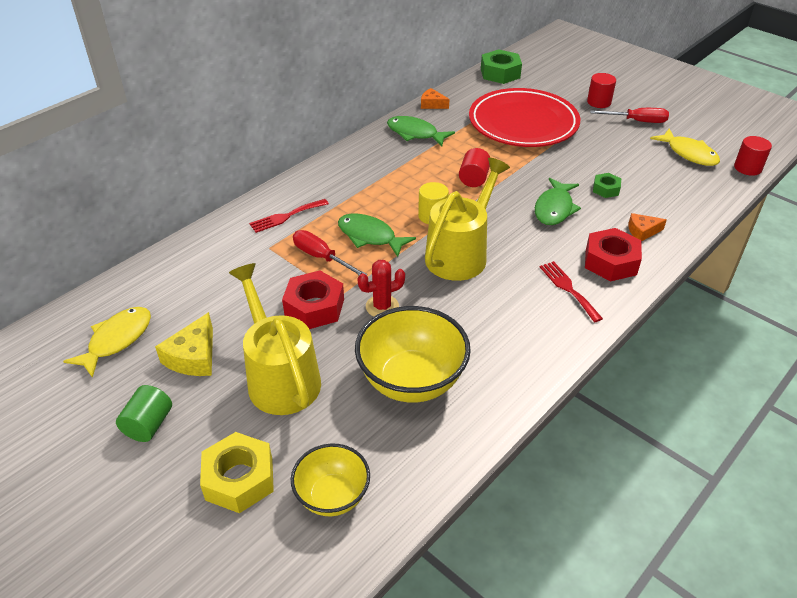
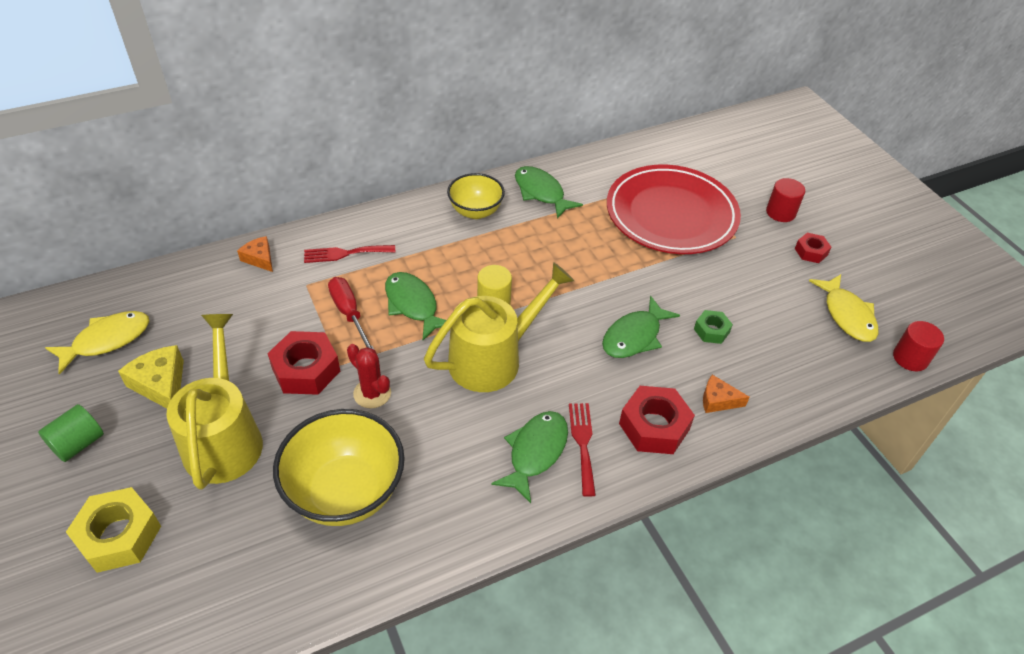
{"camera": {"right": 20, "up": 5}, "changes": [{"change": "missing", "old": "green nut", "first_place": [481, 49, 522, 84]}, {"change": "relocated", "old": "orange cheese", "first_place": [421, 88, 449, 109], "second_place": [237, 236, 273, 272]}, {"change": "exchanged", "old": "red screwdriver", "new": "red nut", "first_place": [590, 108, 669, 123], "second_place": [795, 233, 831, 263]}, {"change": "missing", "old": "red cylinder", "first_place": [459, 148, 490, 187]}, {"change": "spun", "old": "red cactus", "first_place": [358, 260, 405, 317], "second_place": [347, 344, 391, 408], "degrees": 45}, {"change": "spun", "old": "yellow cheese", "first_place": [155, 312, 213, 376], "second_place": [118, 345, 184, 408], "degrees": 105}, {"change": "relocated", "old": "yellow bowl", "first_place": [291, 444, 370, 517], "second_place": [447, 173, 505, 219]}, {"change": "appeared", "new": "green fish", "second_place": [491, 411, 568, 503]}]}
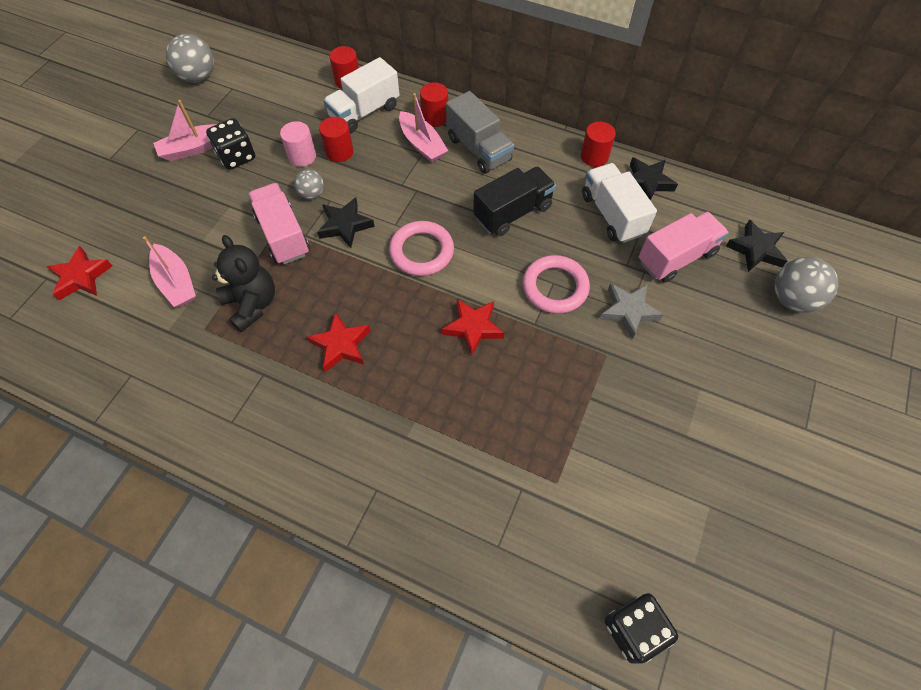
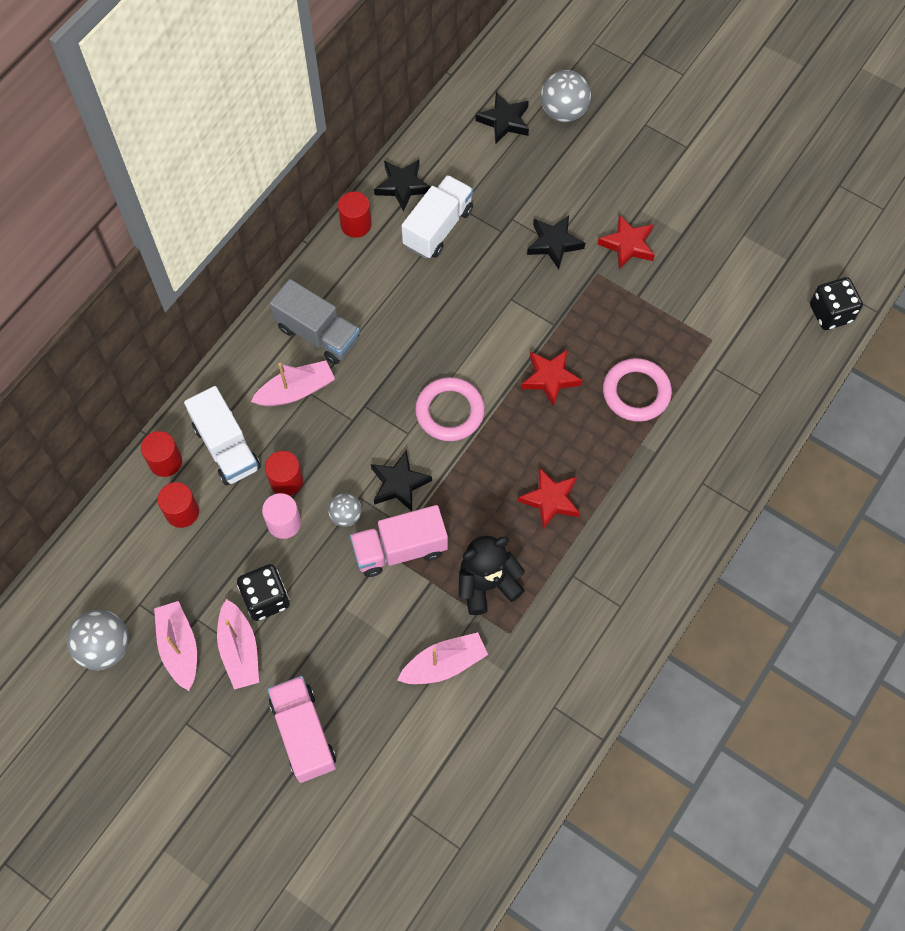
{"camera": {"right": -80, "up": 5}, "changes": [{"change": "relocated", "old": "red cylinder", "first_place": [420, 82, 448, 127], "second_place": [157, 482, 199, 528]}, {"change": "spun", "old": "grey truck", "first_place": [446, 91, 514, 174], "second_place": [270, 279, 360, 365], "degrees": 60}, {"change": "spun", "old": "white truck", "first_place": [582, 163, 657, 243], "second_place": [401, 175, 473, 258], "degrees": 135}, {"change": "missing", "old": "black truck", "first_place": [473, 167, 556, 236]}, {"change": "relocated", "old": "pink truck", "first_place": [639, 212, 729, 283], "second_place": [268, 676, 336, 783]}, {"change": "relocated", "old": "red star", "first_place": [46, 246, 112, 300], "second_place": [598, 214, 655, 270]}, {"change": "relocated", "old": "pink ring", "first_place": [523, 255, 590, 314], "second_place": [603, 358, 672, 422]}, {"change": "colour", "old": "grey star", "new": "black star", "first_place": [599, 283, 664, 339], "second_place": [527, 215, 585, 269]}, {"change": "appeared", "new": "pink boat", "second_place": [154, 601, 197, 691]}]}
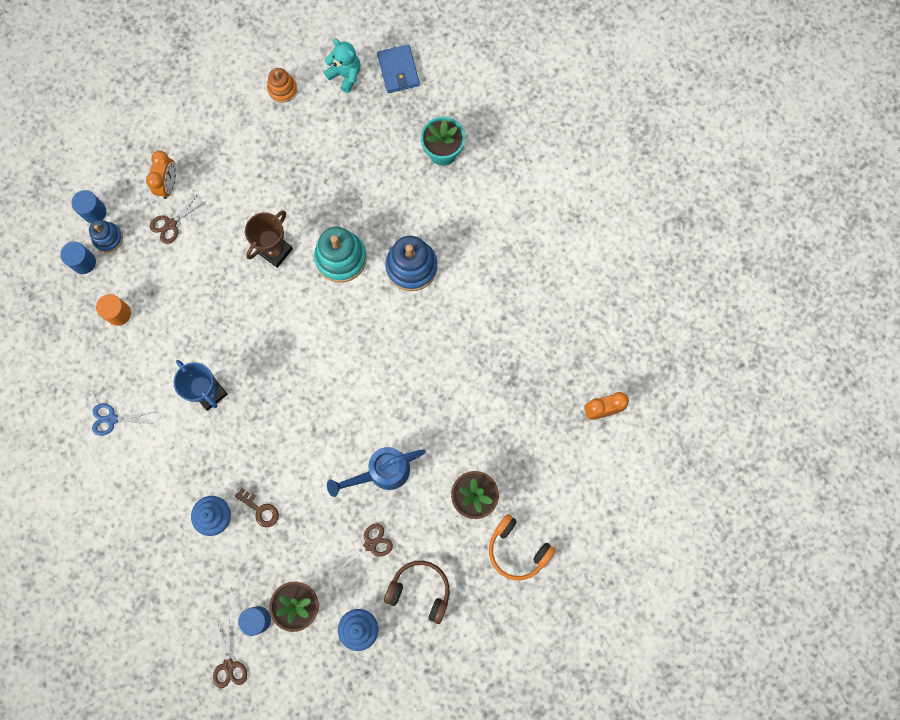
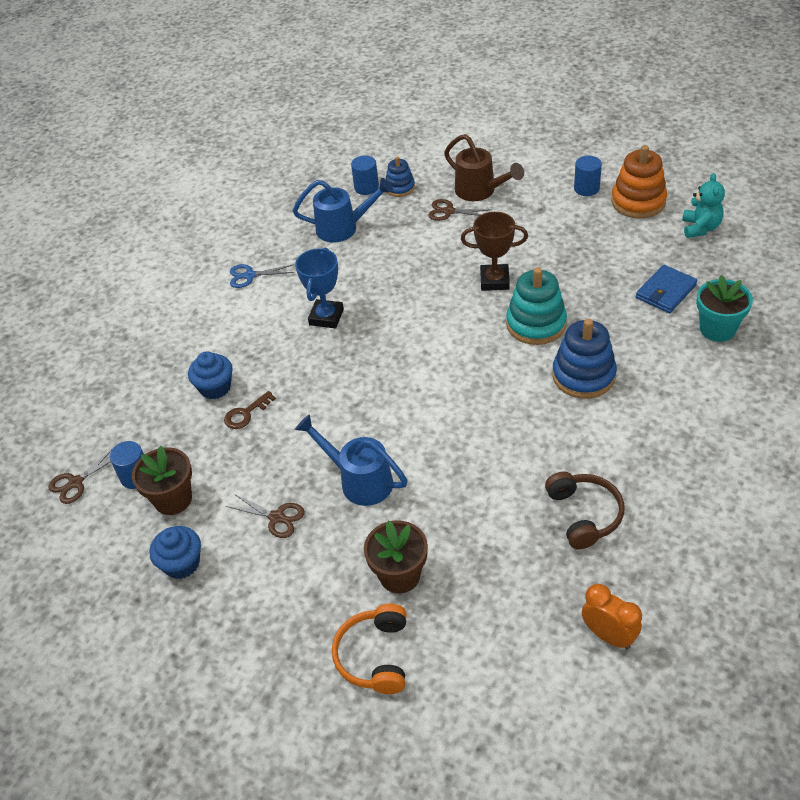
{"camera": {"right": 60, "up": -30}, "changes": [{"change": "relocated", "old": "blue wallet", "first_place": [377, 44, 420, 93], "second_place": [636, 265, 698, 313]}, {"change": "size", "old": "orange stacking toy", "first_place": [267, 68, 297, 103], "second_place": [611, 145, 667, 219], "factor": 1.71}, {"change": "exchanged", "old": "orange clock", "new": "brown watering can", "first_place": [146, 151, 176, 199], "second_place": [444, 134, 524, 201]}, {"change": "relocated", "old": "blue cylinder", "first_place": [71, 190, 106, 223], "second_place": [574, 156, 602, 196]}, {"change": "exchanged", "old": "orange cylinder", "new": "blue watering can", "first_place": [96, 294, 131, 326], "second_place": [293, 178, 393, 243]}, {"change": "spun", "old": "blue scissors", "first_place": [92, 403, 153, 436], "second_place": [230, 264, 294, 288], "degrees": -60}, {"change": "spun", "old": "brown key", "first_place": [235, 488, 279, 527], "second_place": [224, 391, 276, 429], "degrees": 45}, {"change": "relocated", "old": "brown headphones", "first_place": [384, 561, 450, 624], "second_place": [545, 472, 624, 549]}]}
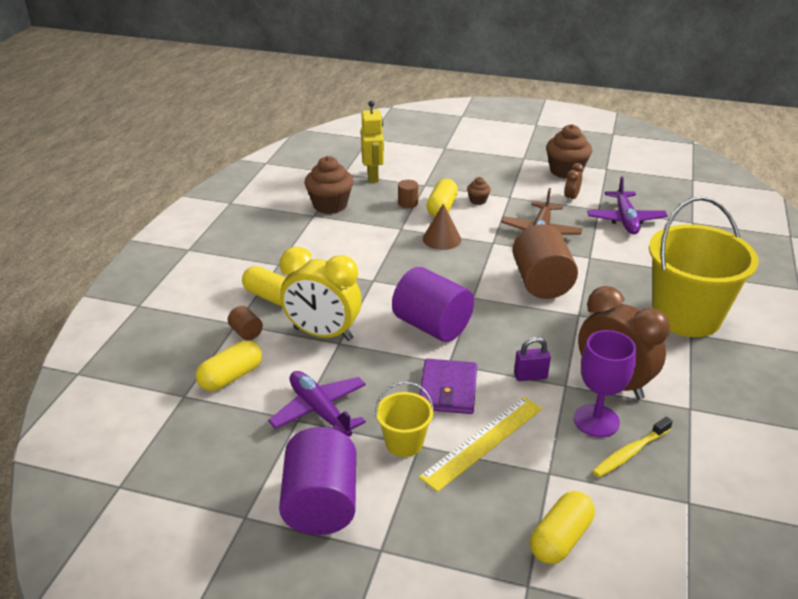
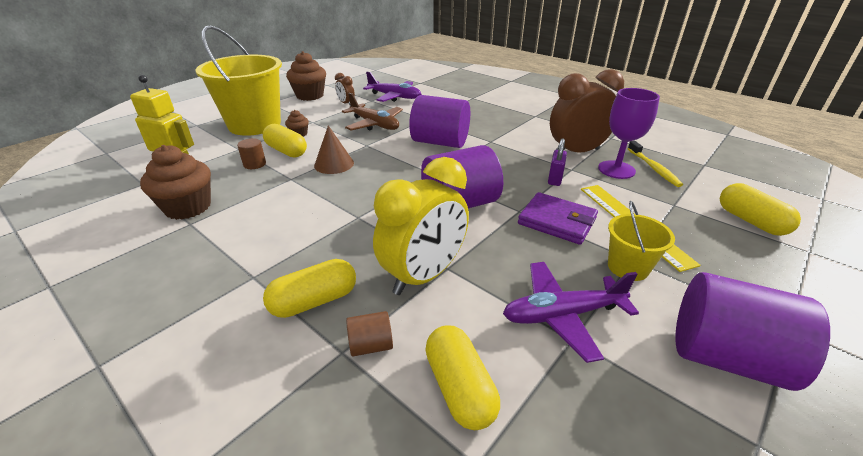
{"camera": {"right": -65, "up": 0}, "changes": [{"change": "relocated", "old": "yellow bucket", "first_place": [649, 196, 758, 337], "second_place": [196, 25, 282, 136]}, {"change": "colour", "old": "brown cylinder", "new": "purple cylinder", "first_place": [513, 224, 578, 299], "second_place": [409, 95, 470, 148]}]}
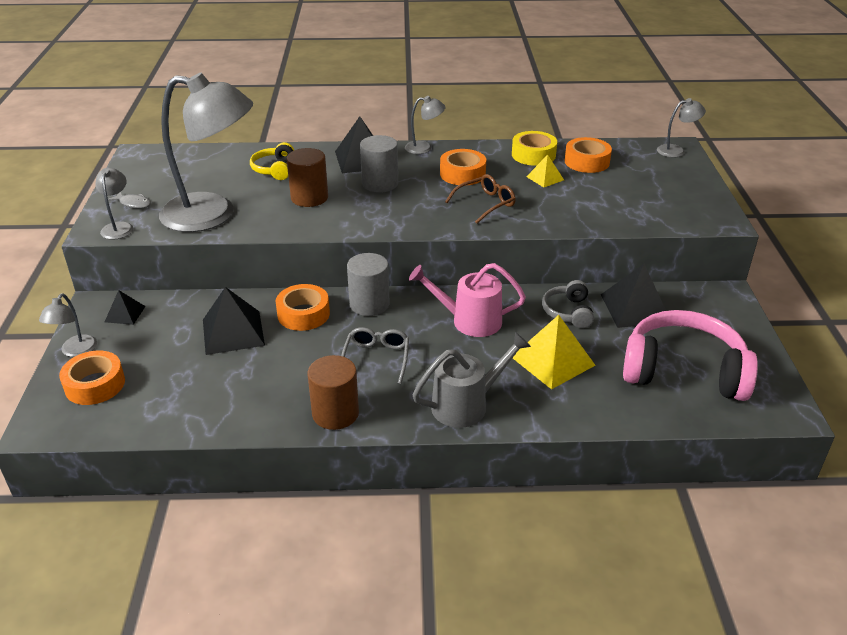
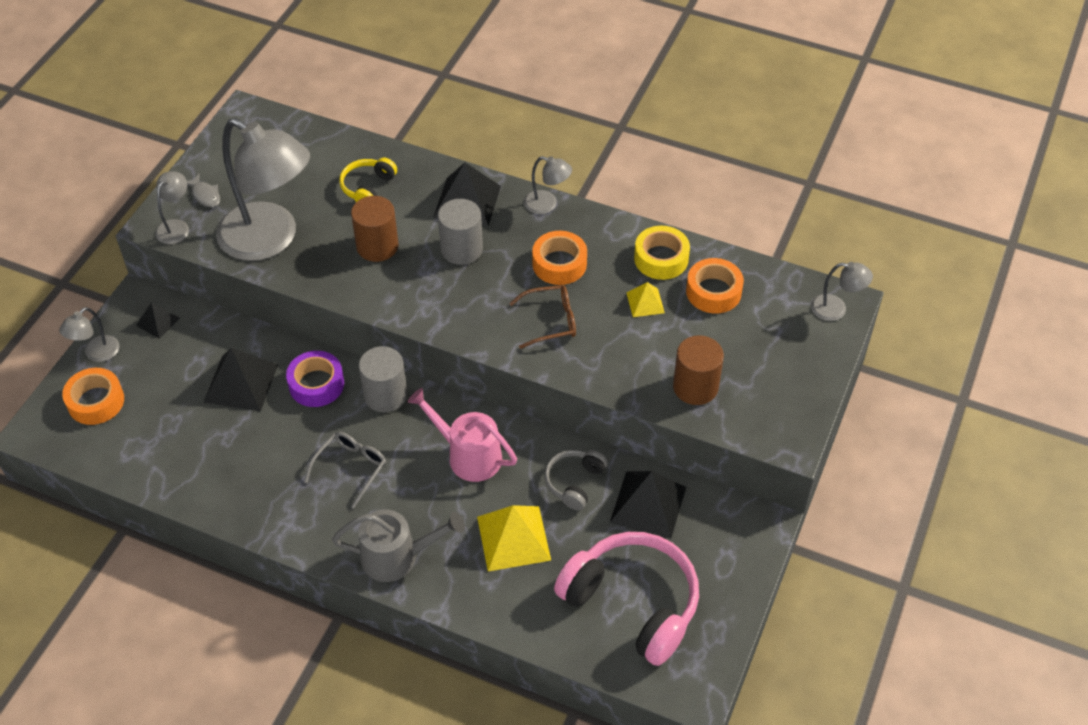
{"camera": {"right": 25, "up": 15}, "changes": [{"change": "colour", "old": "orange tape", "new": "purple tape", "first_place": [276, 284, 330, 331], "second_place": [286, 351, 344, 407]}, {"change": "relocated", "old": "brown cylinder", "first_place": [308, 355, 359, 430], "second_place": [673, 335, 724, 405]}]}
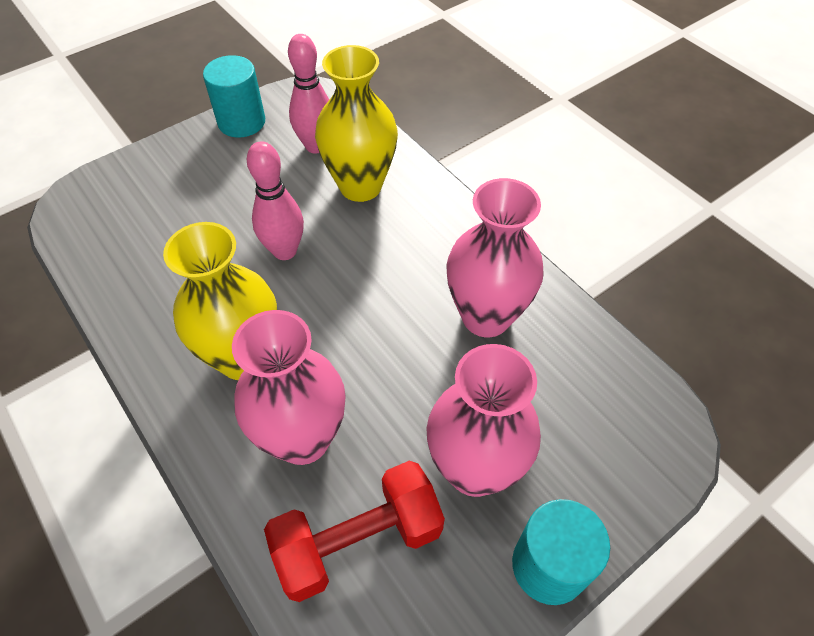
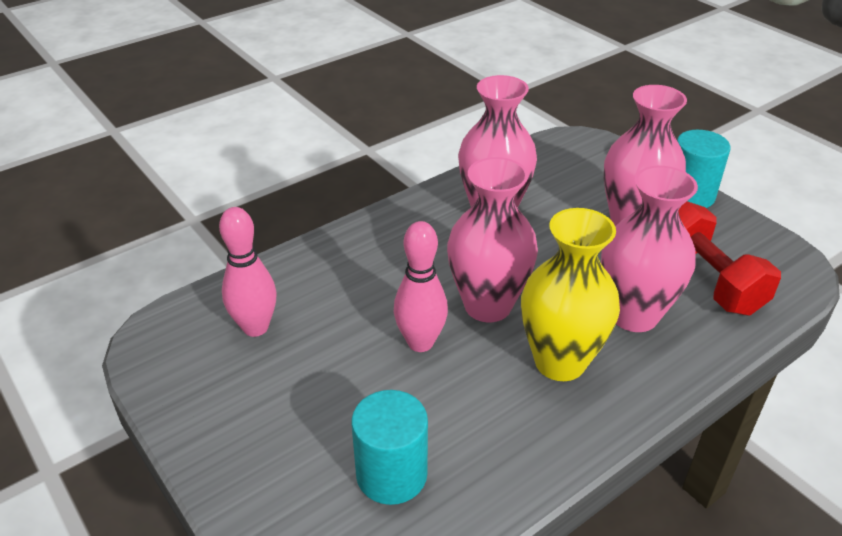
{"camera": {"right": -90, "up": -15}, "changes": [{"change": "missing", "old": "yellow vase", "first_place": [315, 45, 398, 202]}, {"change": "relocated", "old": "turquoise cylinder", "first_place": [203, 55, 265, 138], "second_place": [351, 390, 428, 505]}, {"change": "appeared", "new": "pink vase", "second_place": [447, 157, 538, 322]}]}
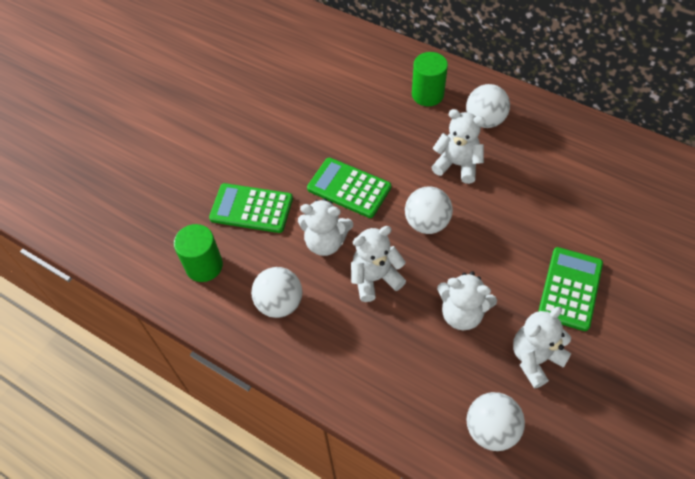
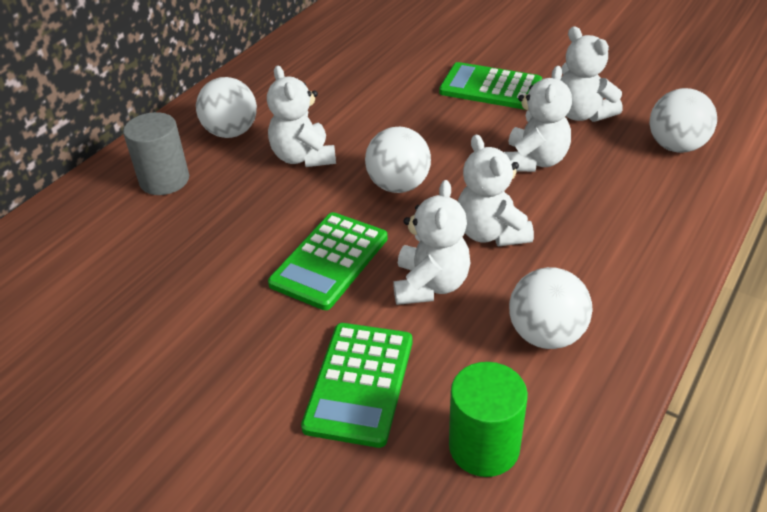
{"camera": {"right": -90, "up": -15}, "changes": [{"change": "colour", "old": "green cylinder", "new": "grey cylinder", "first_place": [412, 52, 448, 106], "second_place": [123, 112, 189, 195]}, {"change": "spun", "old": "white teddy bear", "first_place": [431, 109, 485, 184], "second_place": [267, 66, 336, 167], "degrees": -45}]}
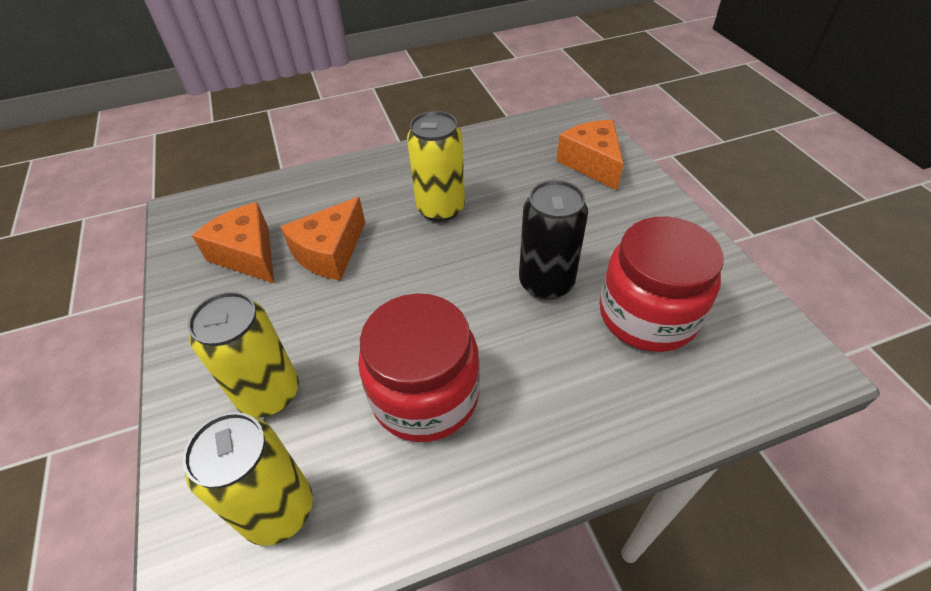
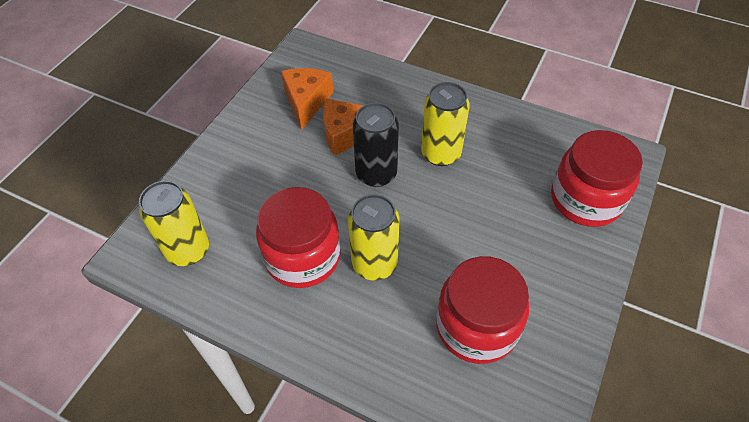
{"camera": {"right": 45, "up": 5}, "changes": [{"change": "exchanged", "old": "orange cheese", "new": "red jar", "first_place": [556, 120, 623, 190], "second_place": [551, 130, 643, 227]}, {"change": "relocated", "old": "black can", "first_place": [519, 180, 588, 300], "second_place": [353, 103, 399, 187]}, {"change": "relocated", "old": "yellow can", "first_place": [188, 291, 299, 418], "second_place": [348, 194, 400, 280]}]}
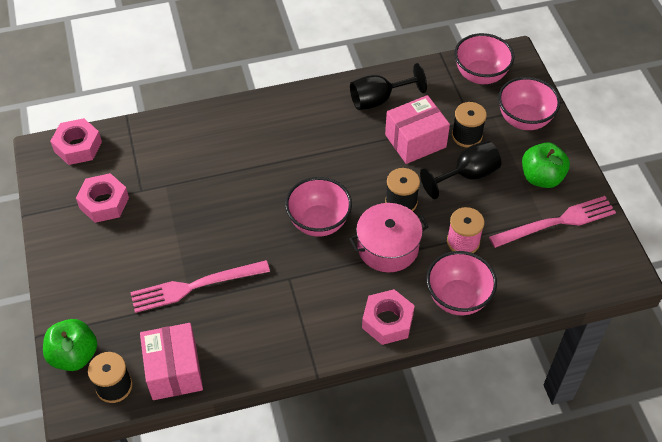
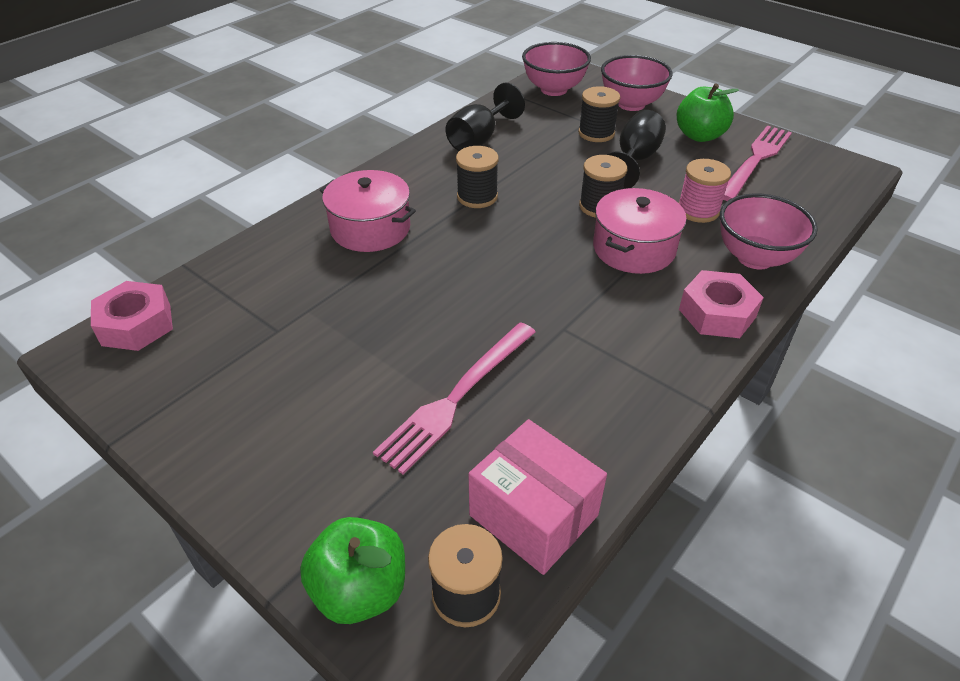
{"camera": {"right": -35, "up": -10}, "changes": [{"change": "missing", "old": "pink box", "first_place": [385, 95, 450, 164]}, {"change": "missing", "old": "pink nut", "first_place": [76, 173, 129, 223]}, {"change": "missing", "old": "pink bowl", "first_place": [285, 177, 352, 237]}, {"change": "appeared", "new": "black spool", "second_place": [456, 146, 499, 208]}, {"change": "appeared", "new": "pink pot", "second_place": [320, 170, 416, 252]}]}
